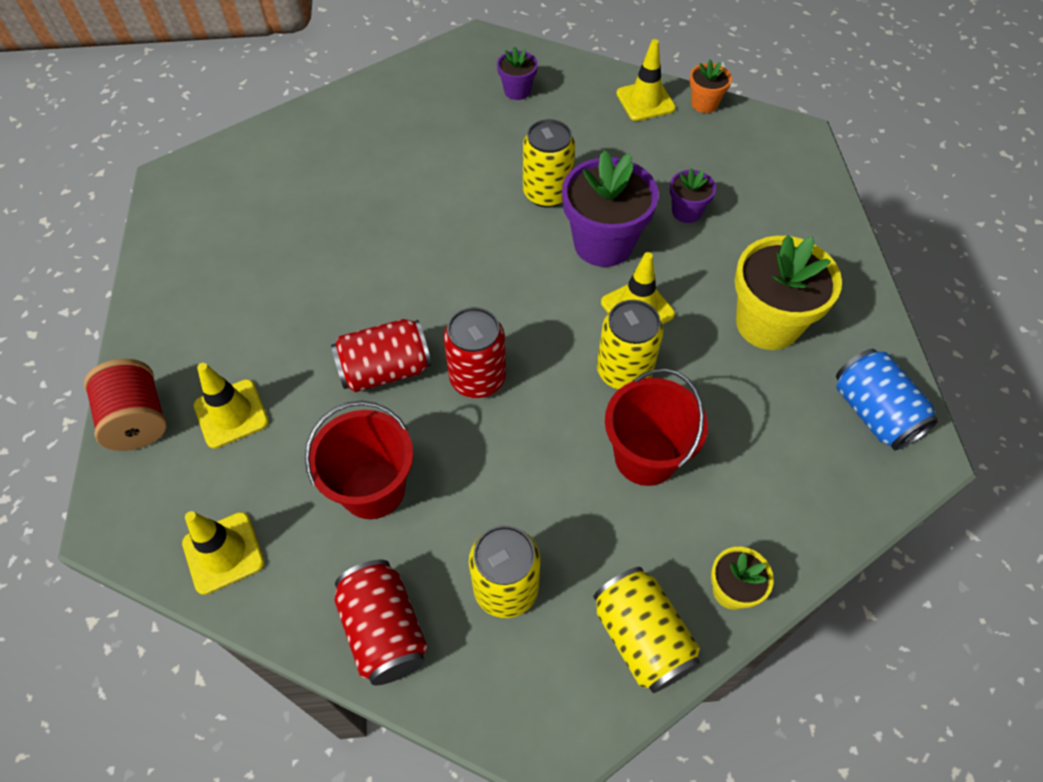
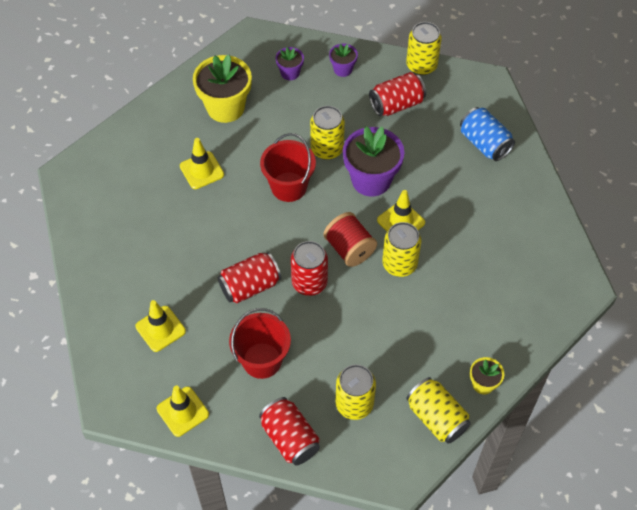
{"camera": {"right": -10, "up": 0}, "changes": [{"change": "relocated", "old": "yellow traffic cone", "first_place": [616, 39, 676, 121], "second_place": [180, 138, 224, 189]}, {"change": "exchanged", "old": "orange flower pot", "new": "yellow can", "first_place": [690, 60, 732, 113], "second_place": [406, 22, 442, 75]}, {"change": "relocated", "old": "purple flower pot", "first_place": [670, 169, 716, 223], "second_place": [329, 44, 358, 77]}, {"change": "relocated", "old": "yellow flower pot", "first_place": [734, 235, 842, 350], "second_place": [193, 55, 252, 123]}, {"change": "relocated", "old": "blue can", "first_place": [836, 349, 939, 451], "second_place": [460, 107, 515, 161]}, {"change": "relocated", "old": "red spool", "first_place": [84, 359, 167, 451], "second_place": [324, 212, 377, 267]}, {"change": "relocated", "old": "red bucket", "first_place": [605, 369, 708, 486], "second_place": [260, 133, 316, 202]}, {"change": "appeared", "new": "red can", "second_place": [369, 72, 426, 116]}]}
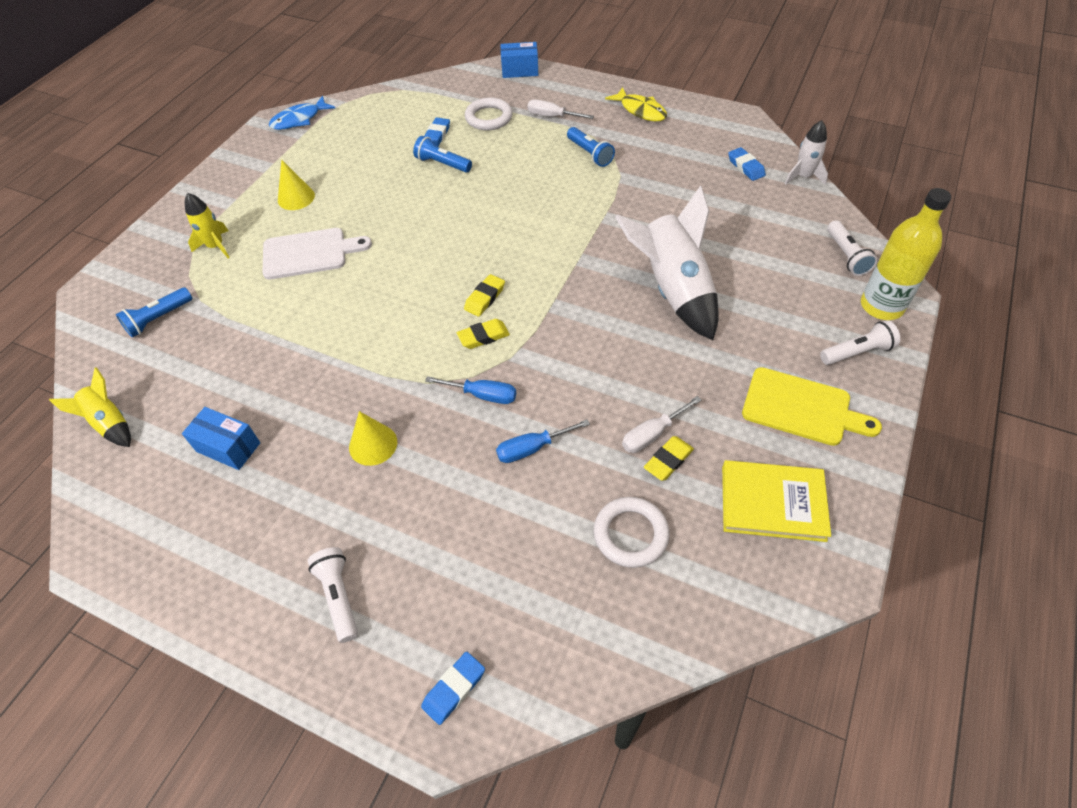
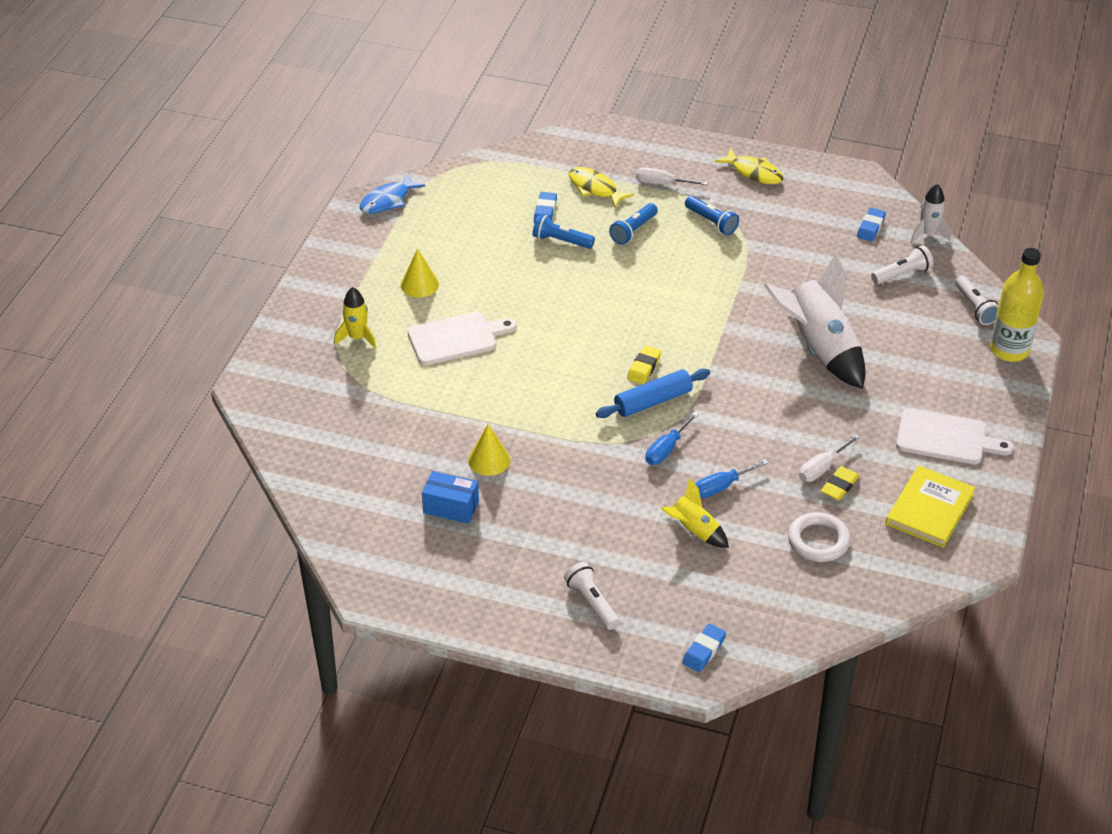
{"camera": {"right": -10, "up": -10}, "changes": [{"change": "missing", "old": "blue box", "first_place": [500, 42, 538, 78]}, {"change": "exchanged", "old": "white ring", "new": "yellow fish", "first_place": [465, 97, 512, 131], "second_place": [569, 167, 634, 208]}, {"change": "spun", "old": "blue eraser", "first_place": [728, 147, 766, 181], "second_place": [857, 207, 886, 242], "degrees": 60}, {"change": "relocated", "old": "blue flashlight", "first_place": [116, 287, 192, 338], "second_place": [609, 203, 658, 245]}, {"change": "exchanged", "old": "yellow eraser", "new": "blue rolling pin", "first_place": [457, 319, 510, 349], "second_place": [596, 369, 710, 418]}, {"change": "relocated", "old": "white flashlight", "first_place": [820, 320, 900, 365], "second_place": [871, 245, 933, 284]}, {"change": "relocated", "old": "yellow rocket", "first_place": [49, 367, 131, 447], "second_place": [660, 478, 729, 548]}, {"change": "colour", "old": "yellow cutting board", "new": "white cutting board", "first_place": [742, 367, 882, 446], "second_place": [896, 408, 1014, 464]}, {"change": "spun", "old": "blue screwdriver", "first_place": [425, 376, 516, 404], "second_place": [645, 412, 699, 465], "degrees": 120}, {"change": "relocated", "old": "yellow cone", "first_place": [349, 411, 397, 466], "second_place": [468, 424, 510, 476]}, {"change": "spun", "old": "yellow book", "first_place": [722, 460, 831, 542], "second_place": [886, 466, 975, 548], "degrees": -60}]}
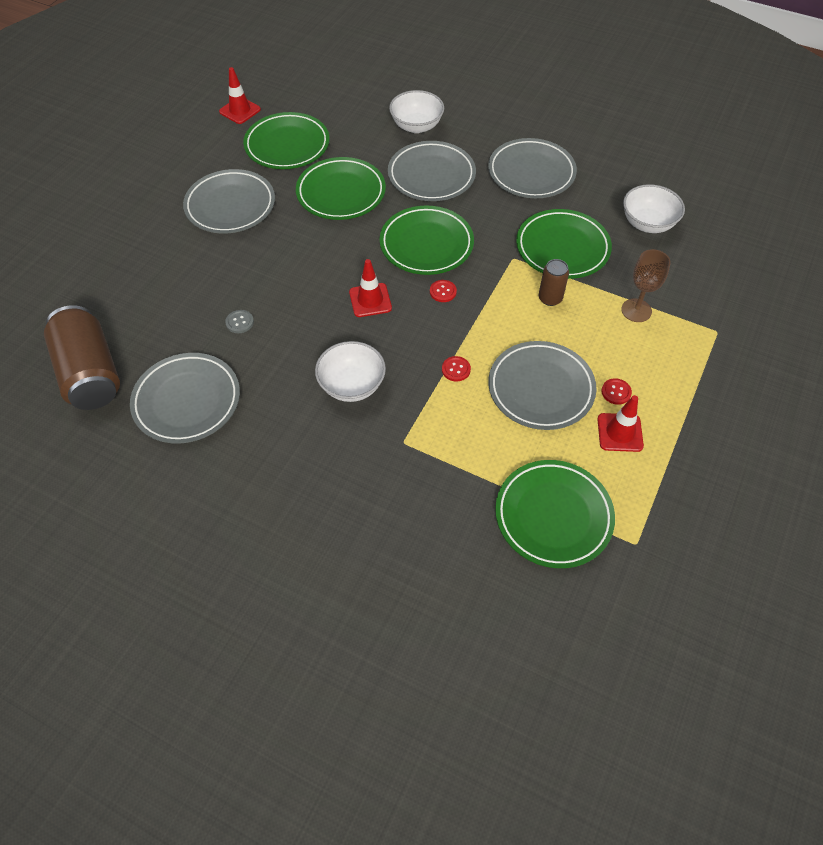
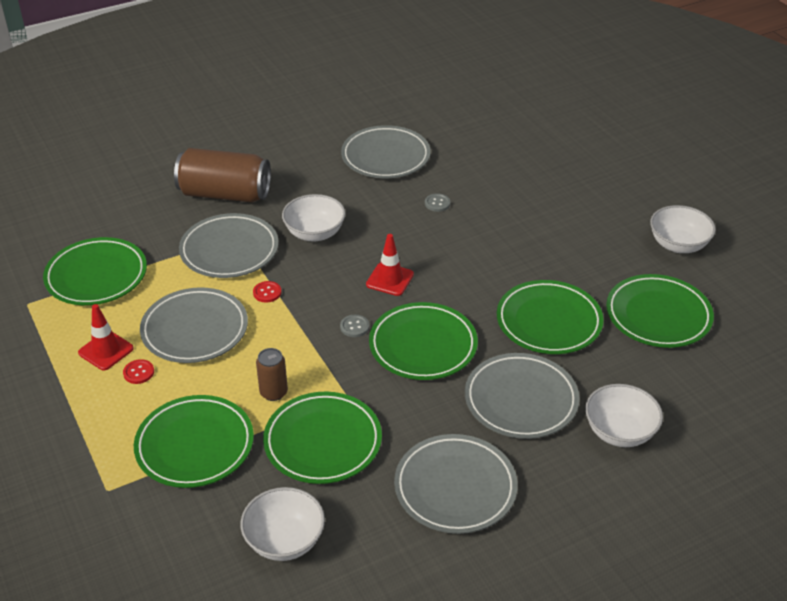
{"camera": {"right": 125, "up": -15}, "changes": [{"change": "missing", "old": "red traffic cone", "first_place": [219, 67, 261, 124]}, {"change": "relocated", "old": "grey plate", "first_place": [183, 169, 275, 234], "second_place": [179, 213, 279, 278]}, {"change": "exchanged", "old": "brown goblet", "new": "green plate", "first_place": [621, 249, 671, 322], "second_place": [134, 395, 254, 488]}, {"change": "colour", "old": "red button", "new": "grey button", "first_place": [430, 280, 457, 302], "second_place": [340, 315, 369, 337]}, {"change": "relocated", "old": "brown can", "first_place": [44, 305, 120, 410], "second_place": [174, 148, 271, 203]}, {"change": "appeared", "new": "white bowl", "second_place": [650, 205, 716, 253]}]}
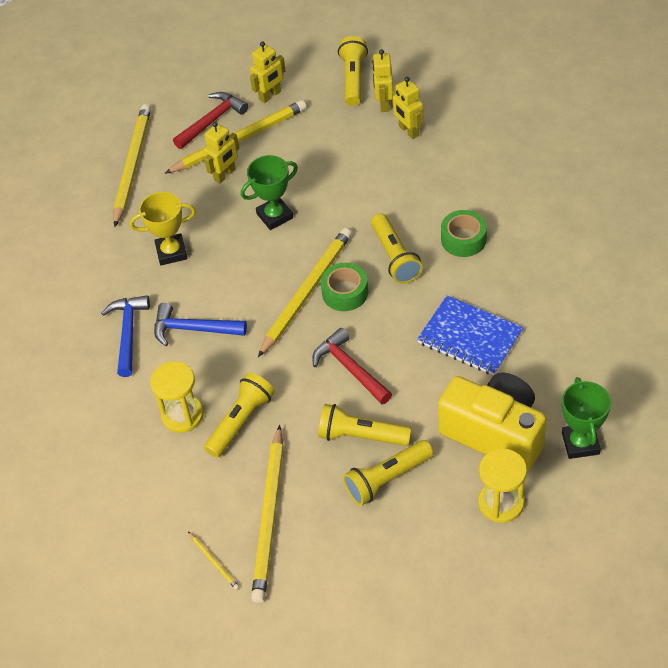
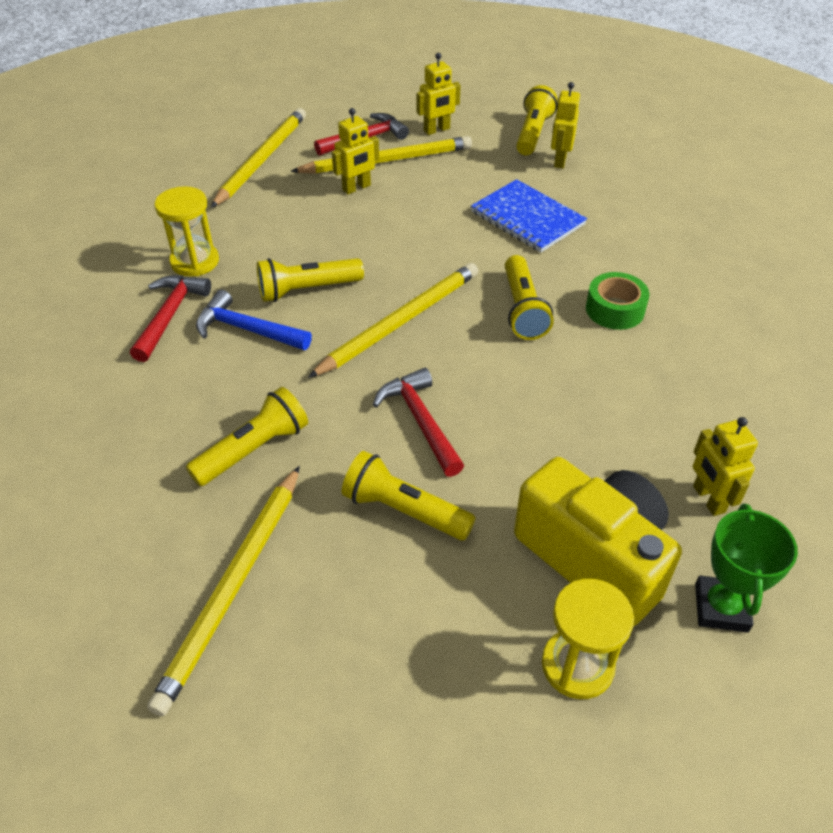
{"camera": {"right": 10, "up": -5}, "changes": [{"change": "relocated", "old": "yellow robot", "first_place": [392, 77, 424, 139], "second_place": [693, 417, 758, 516]}, {"change": "missing", "old": "green trophy", "first_place": [241, 155, 298, 230]}, {"change": "missing", "old": "yellow trophy", "first_place": [130, 192, 196, 265]}, {"change": "missing", "old": "green tape", "first_place": [321, 263, 368, 311]}, {"change": "colour", "old": "blue hammer", "new": "red hammer", "first_place": [101, 295, 150, 377], "second_place": [130, 275, 211, 362]}, {"change": "relocated", "old": "blue notebook", "first_place": [417, 295, 523, 375], "second_place": [471, 179, 587, 252]}, {"change": "relocated", "old": "yellow hourglass", "first_place": [150, 361, 204, 433], "second_place": [154, 186, 219, 277]}, {"change": "relocated", "old": "yellow flashlight", "first_place": [343, 440, 433, 506], "second_place": [257, 258, 364, 302]}, {"change": "missing", "old": "yellow pencil", "first_place": [188, 531, 240, 590]}]}
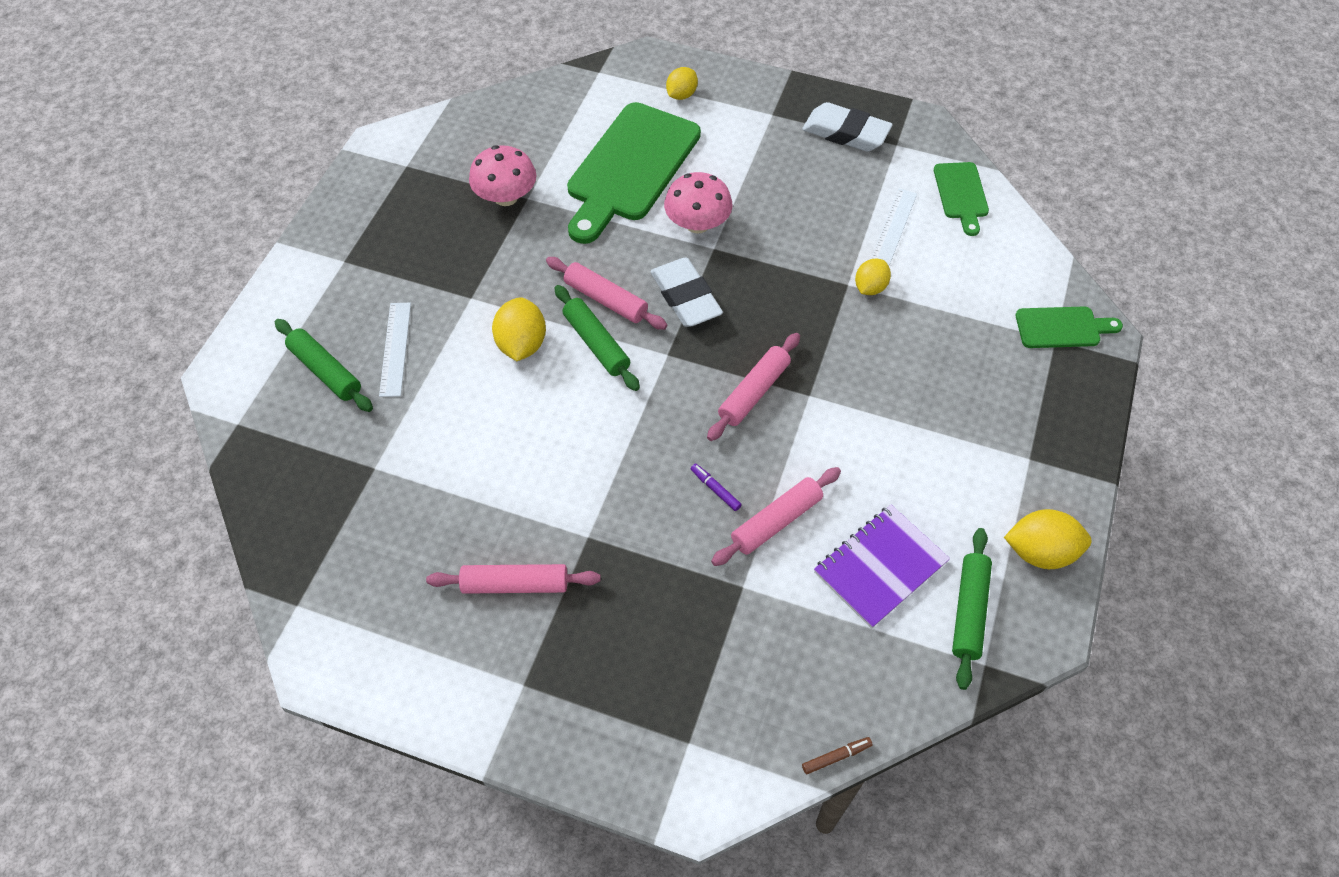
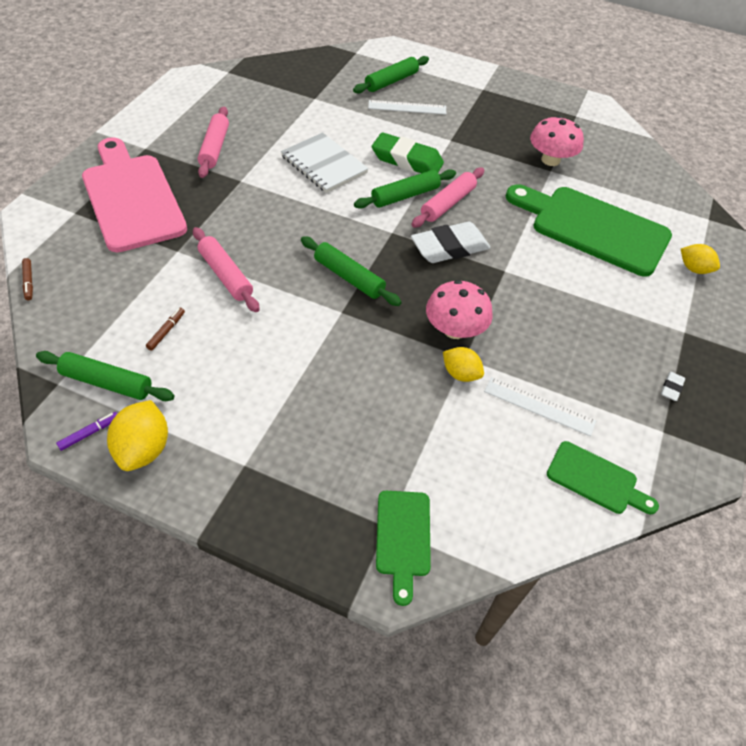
{"camera": {"right": 90, "up": -5}, "changes": [{"change": "size", "old": "white eraser", "first_place": [802, 102, 893, 152], "second_place": [661, 372, 685, 401], "factor": 0.43}, {"change": "spun", "old": "green cutting board", "first_place": [934, 162, 989, 236], "second_place": [547, 441, 659, 514], "degrees": -150}, {"change": "relocated", "old": "pink mushroom", "first_place": [664, 172, 733, 234], "second_place": [426, 280, 493, 339]}, {"change": "exchanged", "old": "yellow lemon", "new": "green eraser", "first_place": [492, 297, 546, 361], "second_place": [372, 133, 444, 173]}, {"change": "colour", "old": "pink rolling pin", "new": "green rolling pin", "first_place": [707, 333, 800, 441], "second_place": [301, 236, 402, 306]}, {"change": "relocated", "old": "purple marker", "first_place": [691, 463, 742, 511], "second_place": [56, 412, 117, 451]}, {"change": "exchanged", "old": "purple notebook", "new": "brown marker", "first_place": [814, 505, 950, 629], "second_place": [146, 307, 185, 351]}, {"change": "appeared", "new": "white notebook", "second_place": [281, 133, 369, 193]}, {"change": "appeared", "new": "pink cutting board", "second_place": [82, 137, 187, 252]}]}
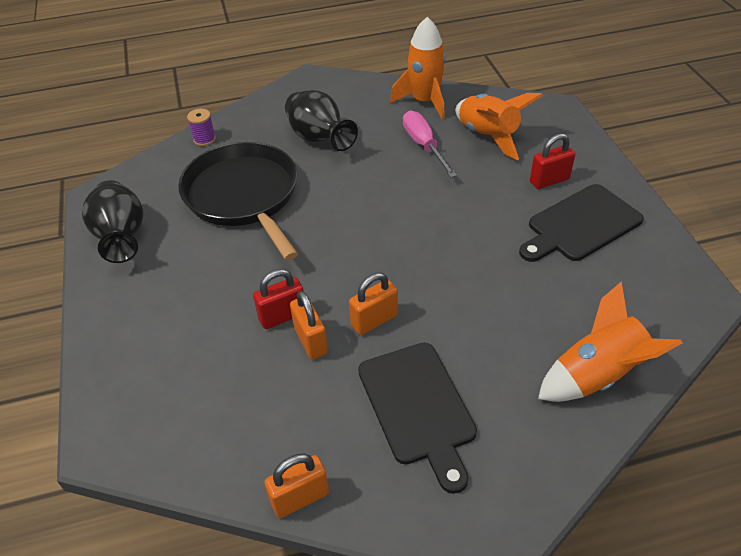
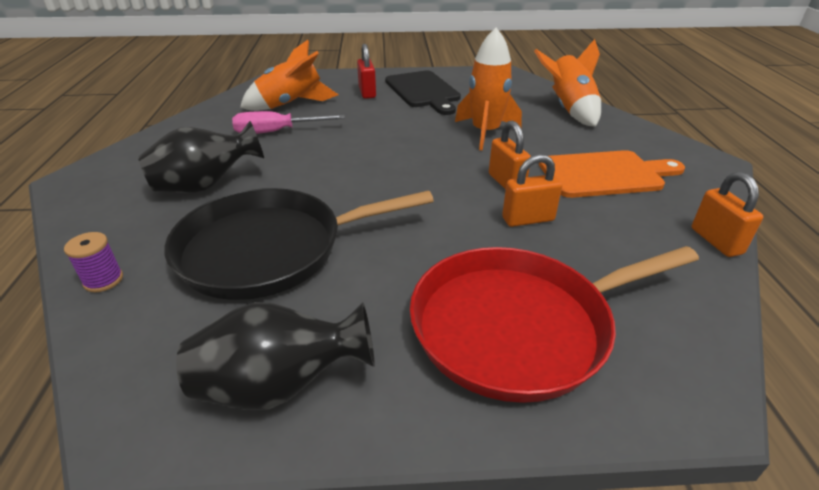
{"camera": {"right": -80, "up": -10}, "changes": [{"change": "relocated", "old": "orange rocket", "first_place": [390, 17, 446, 120], "second_place": [455, 28, 522, 151]}, {"change": "missing", "old": "red padlock", "first_place": [253, 269, 303, 329]}, {"change": "colour", "old": "black cutting board", "new": "orange cutting board", "first_place": [358, 343, 477, 494], "second_place": [539, 150, 685, 198]}, {"change": "appeared", "new": "red pan", "second_place": [410, 246, 699, 403]}]}
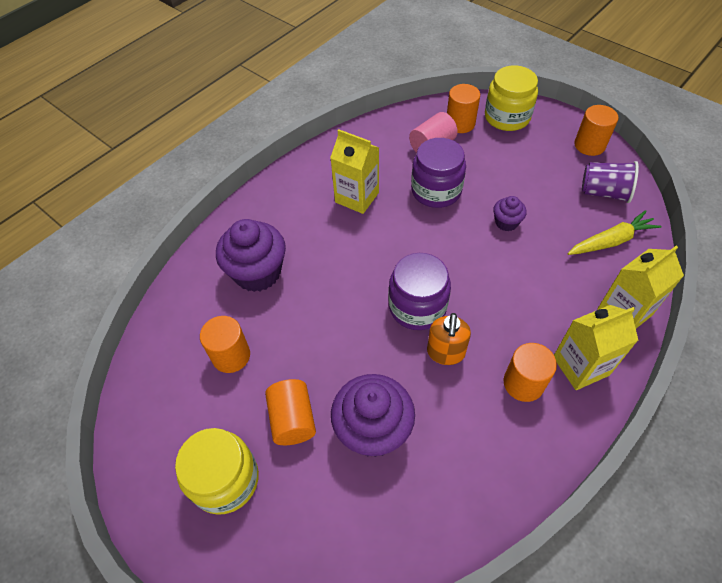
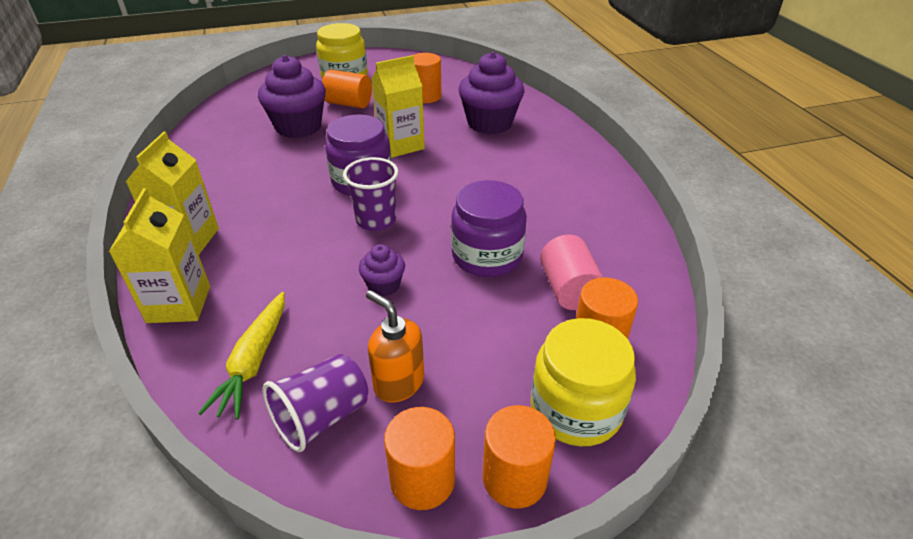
{"camera": {"right": 120, "up": -15}, "changes": [{"change": "relocated", "old": "yellow carton", "first_place": [330, 129, 379, 214], "second_place": [372, 55, 425, 158]}, {"change": "relocated", "old": "orange soap dispenser", "first_place": [427, 313, 471, 365], "second_place": [366, 290, 424, 403]}, {"change": "relocated", "old": "orange cylinder", "first_place": [504, 343, 557, 402], "second_place": [483, 405, 556, 508]}, {"change": "appeared", "new": "purple cup", "second_place": [343, 157, 398, 231]}]}
